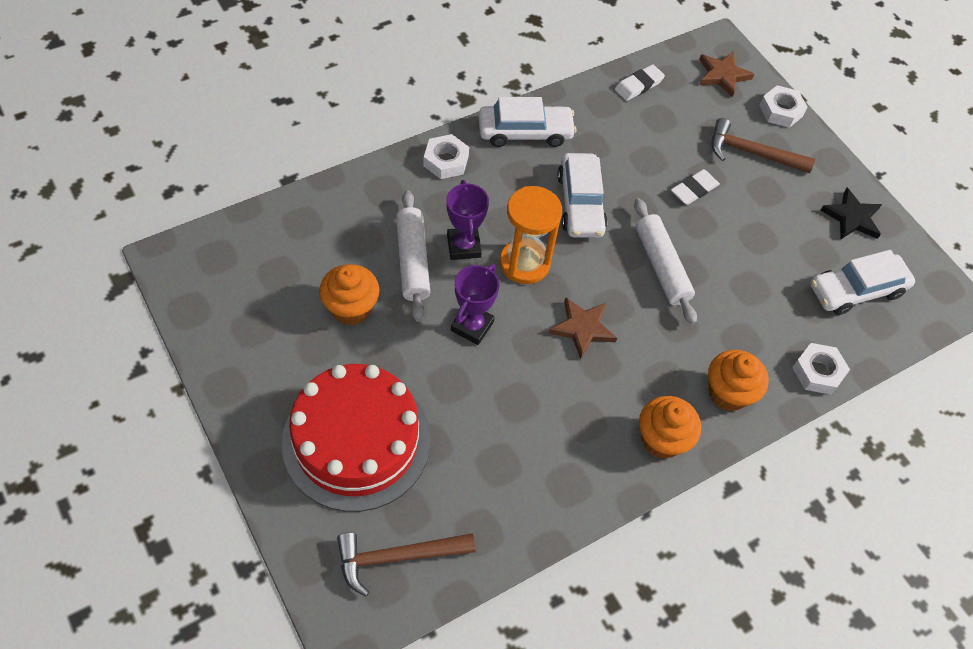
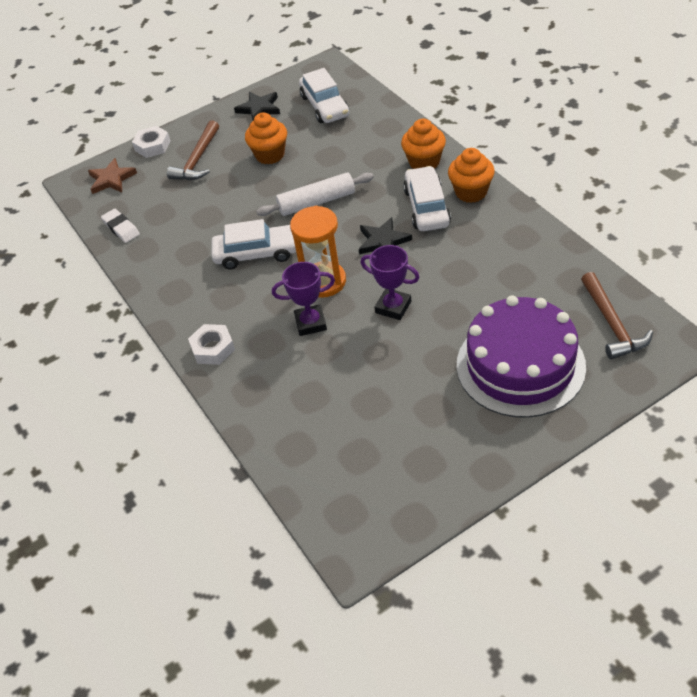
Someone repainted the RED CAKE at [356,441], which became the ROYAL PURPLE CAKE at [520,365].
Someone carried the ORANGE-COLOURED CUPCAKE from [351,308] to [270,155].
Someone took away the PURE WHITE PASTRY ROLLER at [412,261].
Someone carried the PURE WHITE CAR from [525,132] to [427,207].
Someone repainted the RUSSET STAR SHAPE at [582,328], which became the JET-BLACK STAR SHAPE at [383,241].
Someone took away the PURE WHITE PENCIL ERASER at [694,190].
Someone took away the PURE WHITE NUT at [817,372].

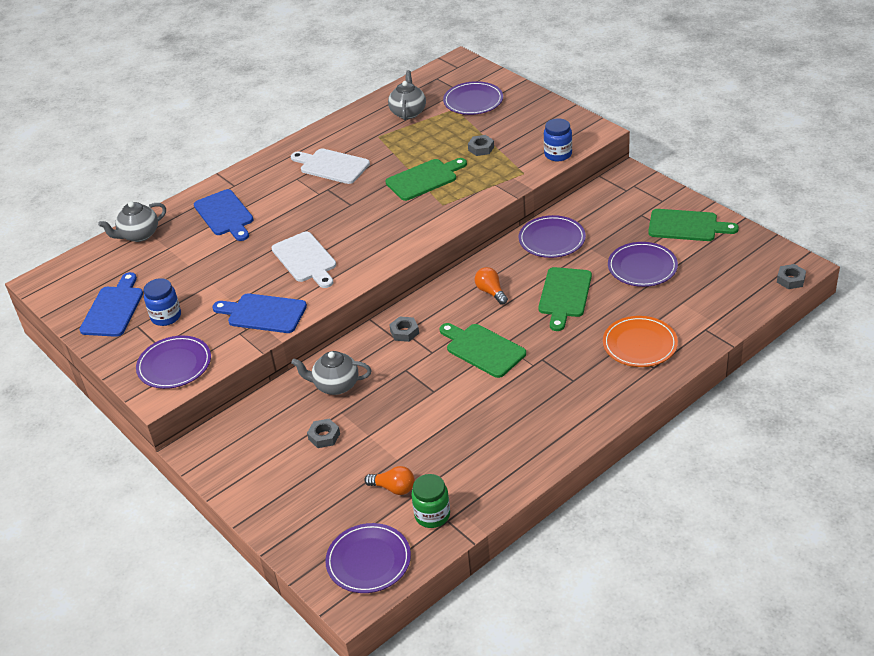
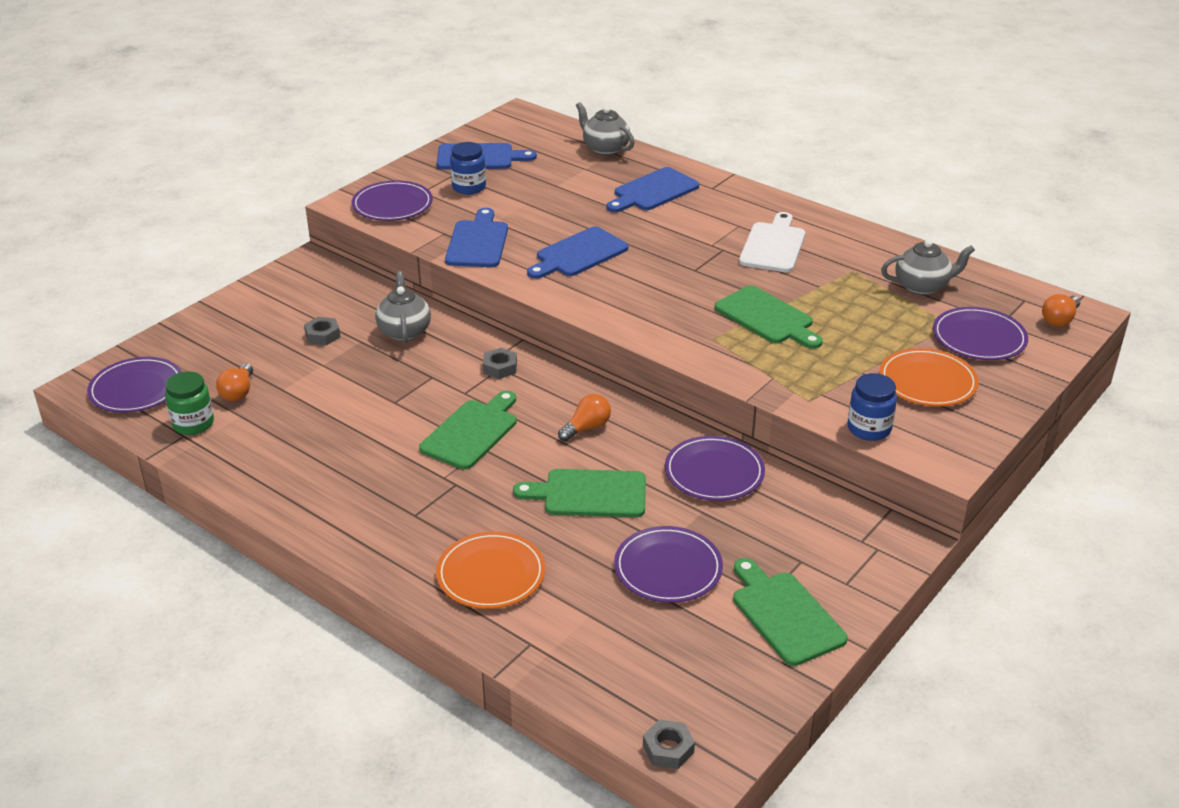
Someone repainted the PURE WHITE BREAD BOARD at [305,259], which became the COBALT BREAD BOARD at [578,254].
Someone took away the ASH-GREY NUT at [481,148].
Someone rotated the EMERALD BREAD BOARD at [686,226] by 150 degrees clockwise.
Someone put down the ORANGE-COLOURED PLATE at [927,381].
Someone put down the ORANGE-COLOURED LIGHT BULB at [1059,320].

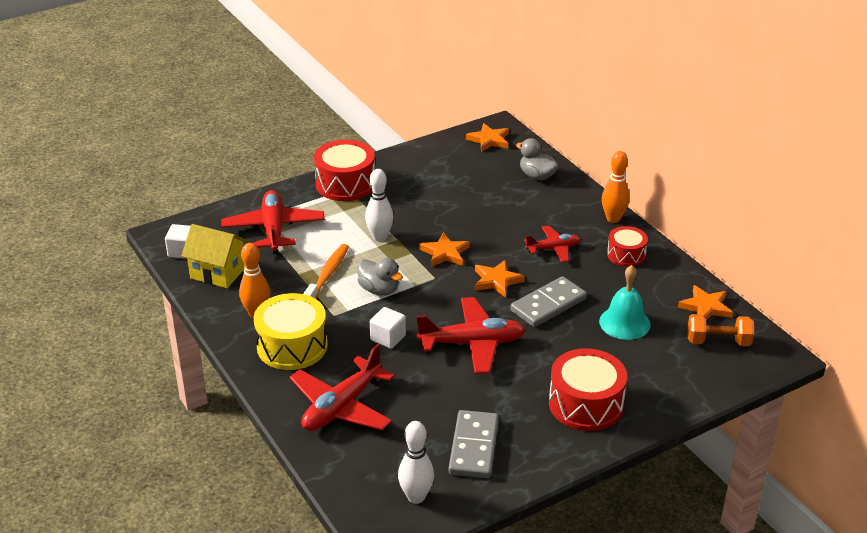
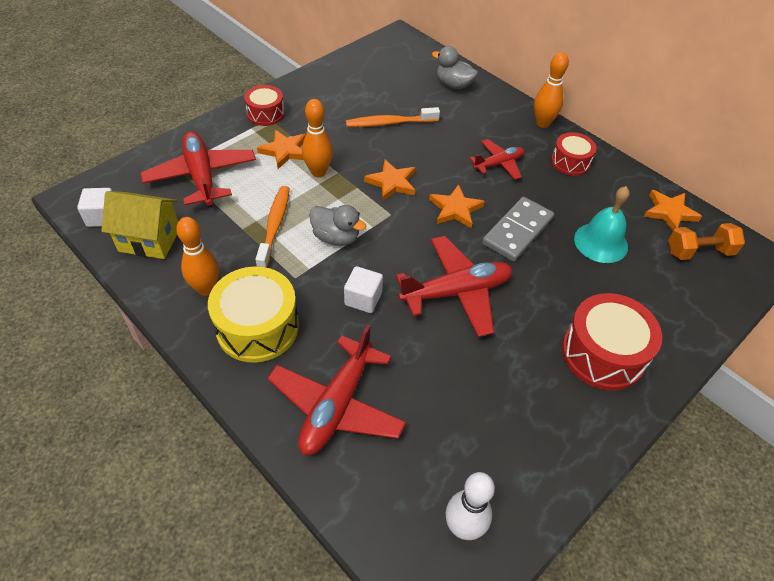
Someone scaled the RED DRUM at [345,184] by 0.60.
Someone repainted the PURE WHITE BOWLING PIN at [379,237], which became the ORANGE-COLOURED BOWLING PIN at [318,172].
Someone took away the ASH-GREY DOMINO at [474,447].
Someone carried the ORANGE-COLOURED STAR SHAPE from [489,140] to [285,151].
Someone put down the ORANGE-COLOURED TOOTHBRUSH at [389,123].

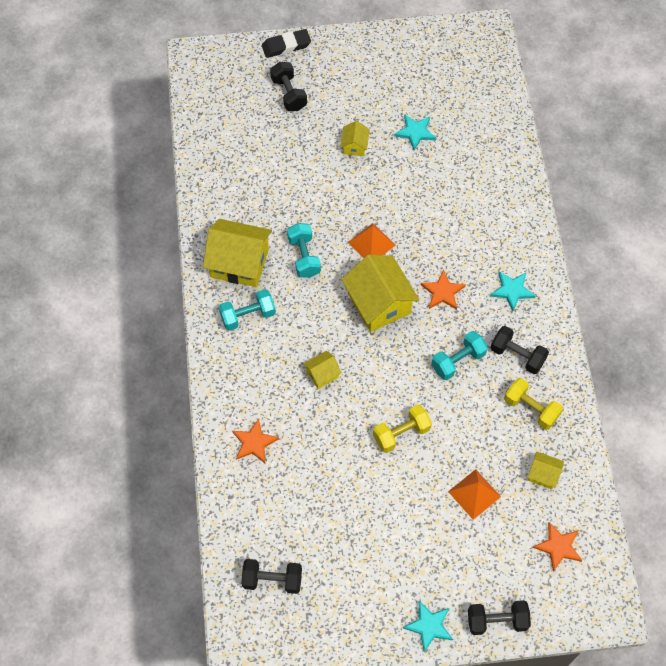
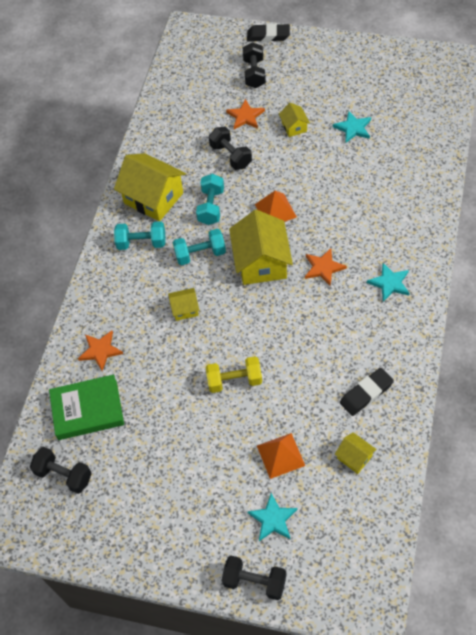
Someone rotated the YELLOW HOUSE at [354,146] by 45 degrees counterclockwise.
Someone carried the TURQUOISE STAR SHAPE from [429,626] to [273,519].
Someone carried the TURQUOISE FREE WEIGHT from [458,361] to [200,254].
Someone carried the JET-BLACK FREE WEIGHT from [517,355] to [231,156].
Someone swapped the YELLOW FREE WEIGHT at [531,409] for the JET-BLACK PENCIL ERASER at [366,393].
Someone carried the ORANGE-COLOURED STAR SHAPE from [558,547] to [245,116].
Someone put down the EMERALD HARDBACK at [87,410].

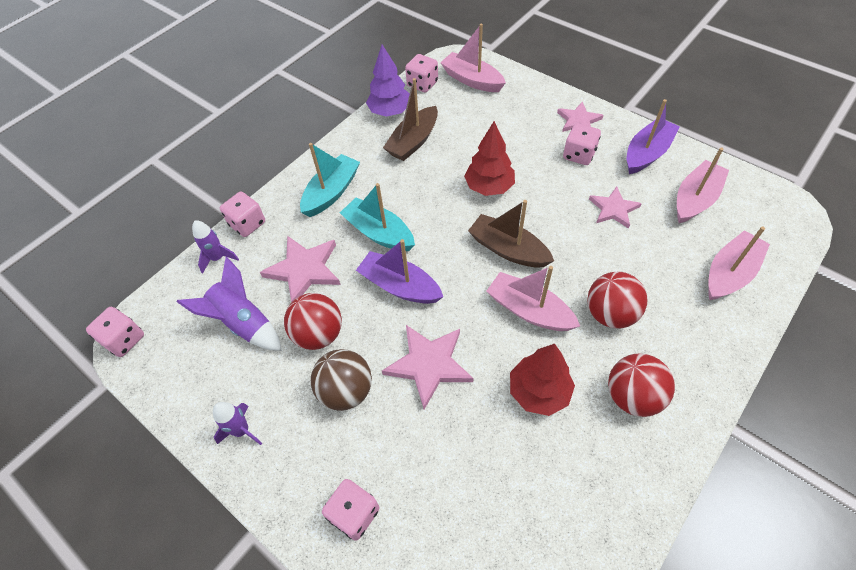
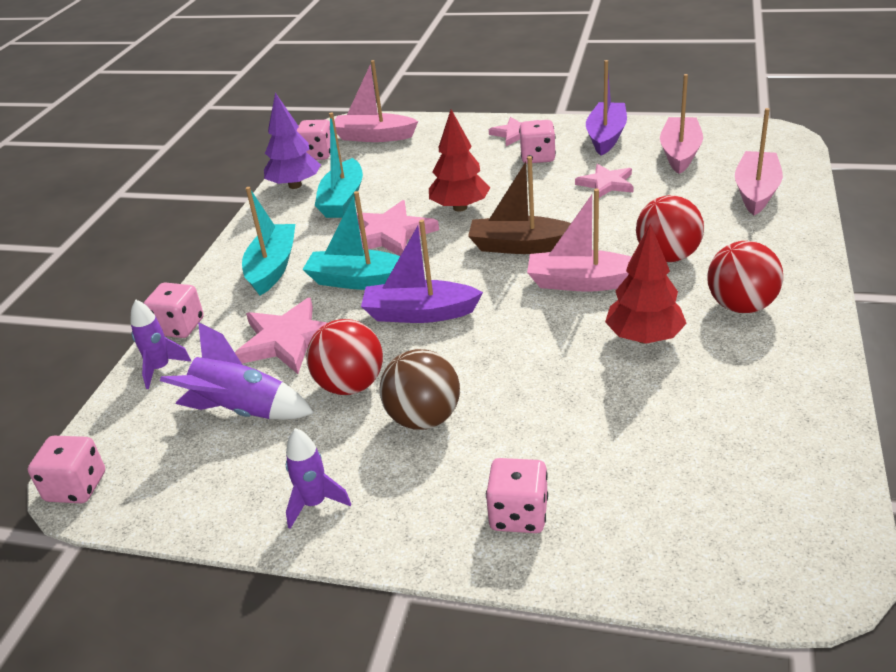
Someone carried the ROSE-PINK STAR SHAPE from [429,364] to [389,234].
Someone repainted the RUSSET TOY BOAT at [413,141], which became the TURQUOISE TOY BOAT at [342,200].

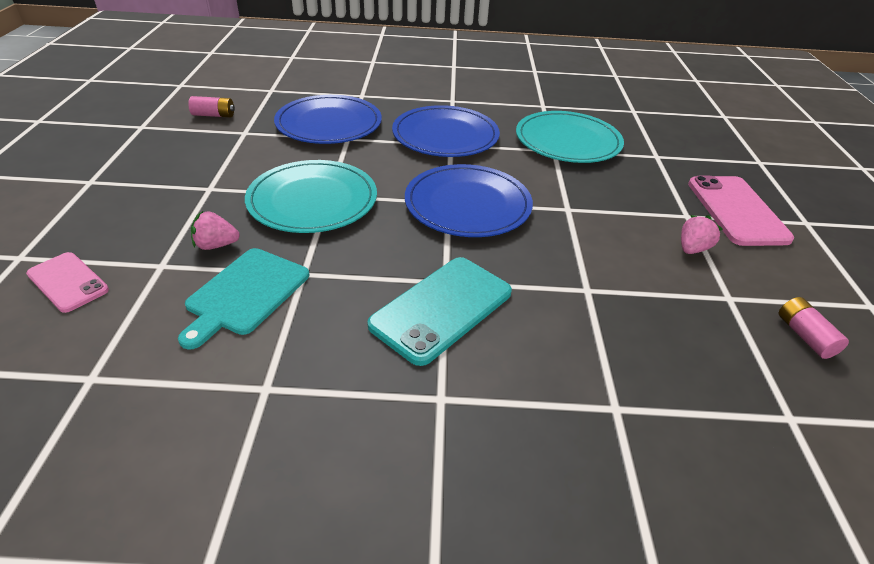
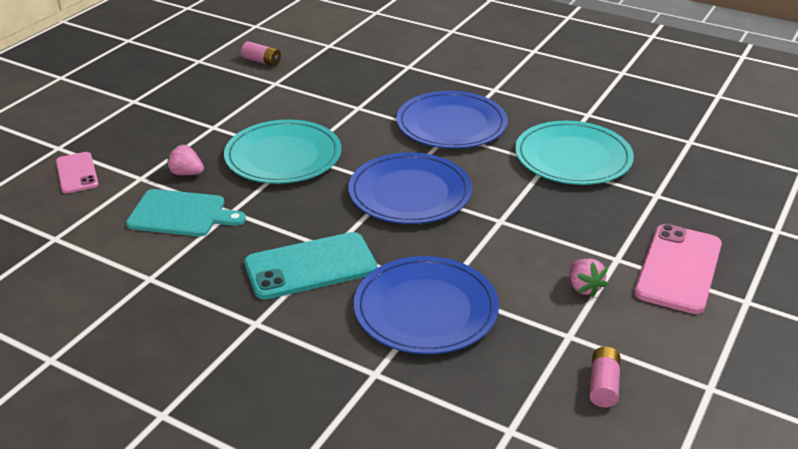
Someone rotated the TURQUOISE BREAD BOARD at [245,294] by 135 degrees counterclockwise.
Someone carried the COBALT PLATE from [329,124] to [426,309].
Someone rotated the ROSE-PINK TOY STRAWBERRY at [692,249] by 90 degrees clockwise.

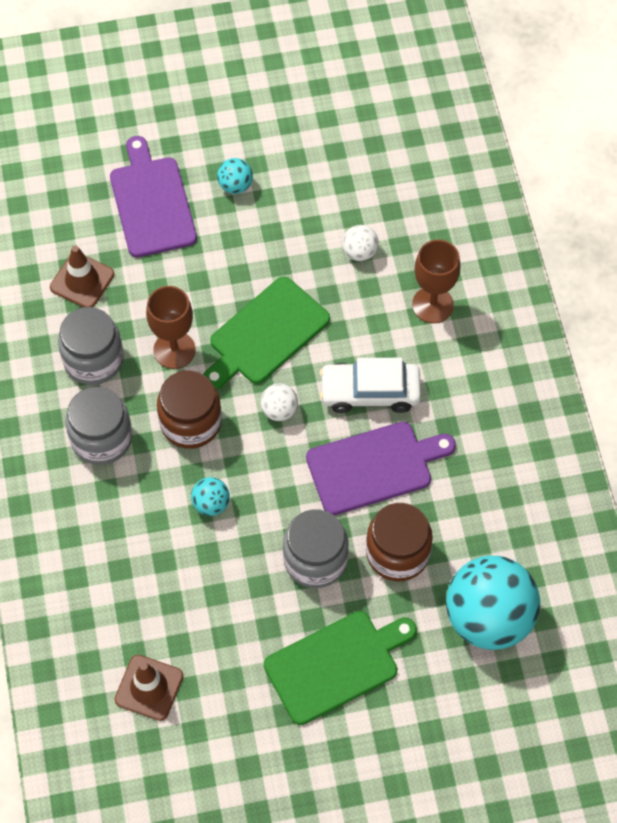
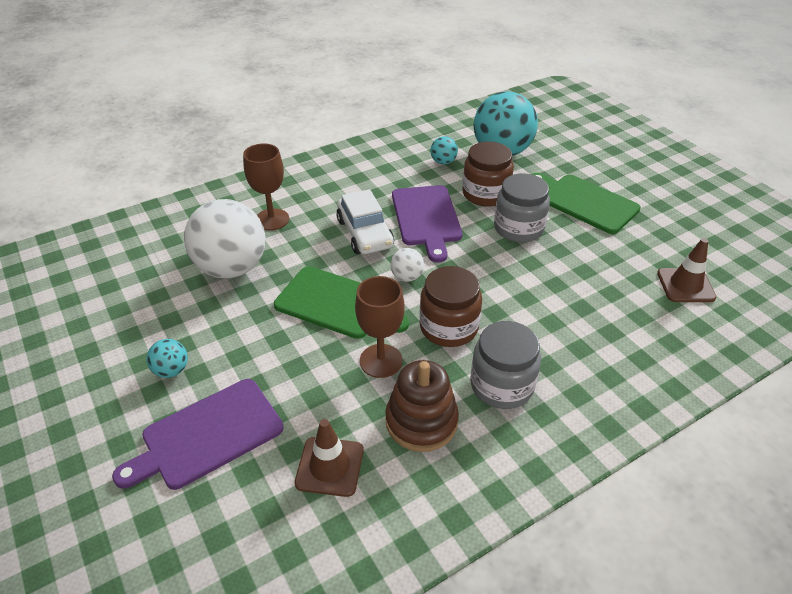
Someone swapped the ASH-GREY PRESERVE JAR at [93,360] for the RUSSET RING STACKER at [421,421].
Someone carried the TURQUOISE PLAY BALL from [211,504] to [443,162].
Someone rotated the ROYAL PURPLE BREAD BOARD at [374,467] by 150 degrees counterclockwise.
Someone scaled the PURE WHITE PLAY BALL at [360,252] by 2.32.

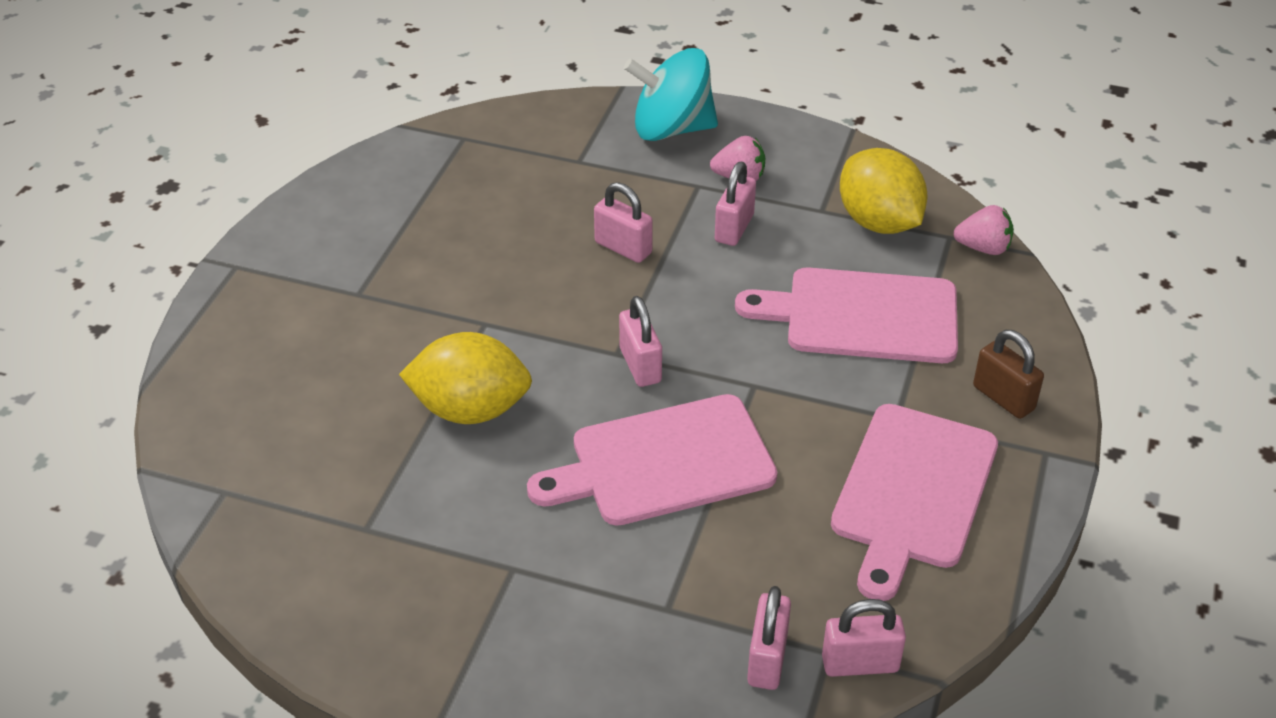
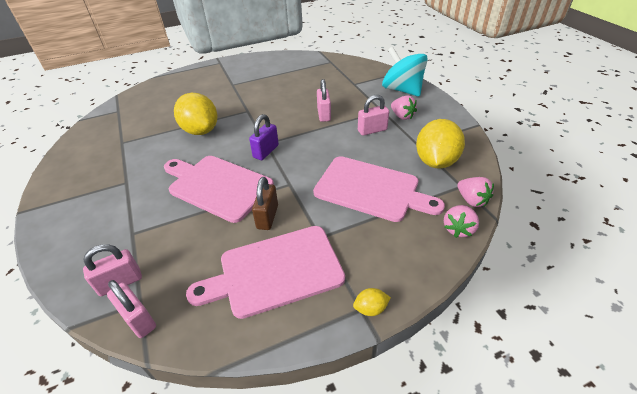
Someone repainted the ROSE-PINK SMALL LOCK at [640,365], which became the ROYAL PURPLE SMALL LOCK at [266,151].
Someone rotated the ROSE-PINK BREAD BOARD at [862,316] by 150 degrees clockwise.
Someone carried the RUSSET SMALL LOCK from [1003,398] to [267,217].
Someone put down the YELLOW TOY LEMON at [370,308].
Someone put down the ROSE-PINK TOY STRAWBERRY at [458,229].

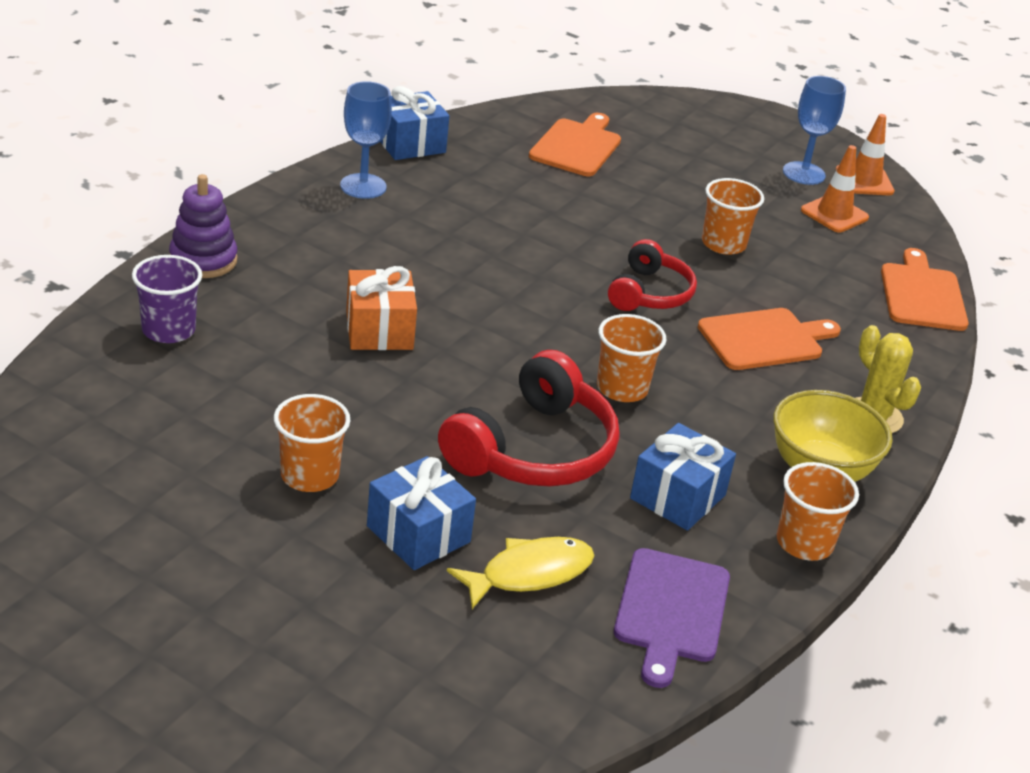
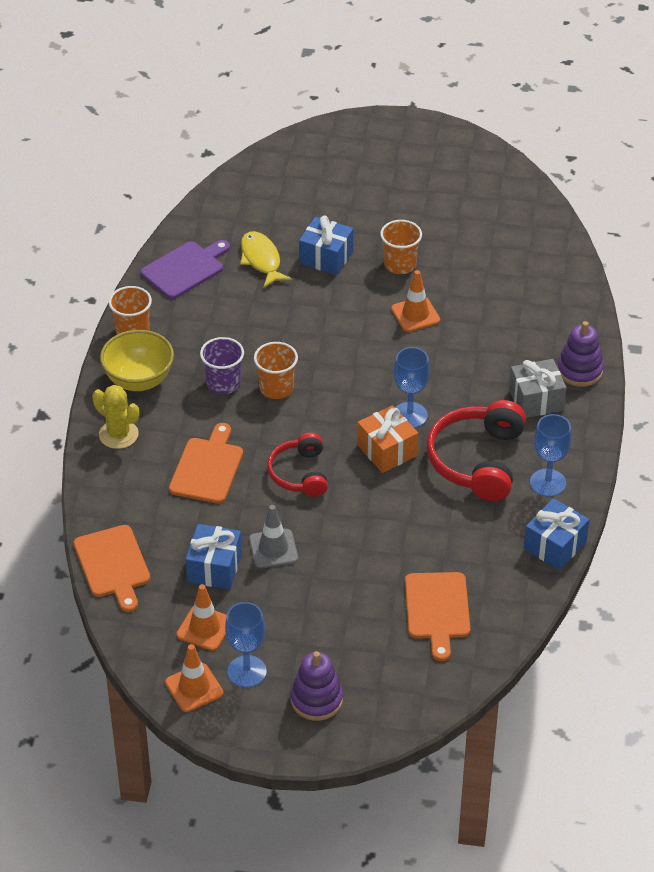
Someone carried the ROYAL PURPLE TUMBLER from [168,330] to [223,383].
Someone carried the ORANGE-COLOURED GIFT from [379,330] to [387,450].
Someone carried the RED HEADSET from [533,450] to [477,461].
Someone rotated the YELLOW TOY FISH at [529,573] by 120 degrees clockwise.
Someone rotated the ROYAL PURPLE BREAD BOARD at [670,611] by 60 degrees clockwise.
Someone carried the COBALT GIFT from [678,497] to [214,568].
Someone rotated the ORANGE-COLOURED BREAD BOARD at [765,339] by 150 degrees clockwise.
Someone swapped the ORANGE-COLOURED TUMBLER at [723,244] for the ASH-GREY TRAFFIC CONE at [273,549].
Someone put down the ROYAL PURPLE RING STACKER at [316,700].
Someone put down the ORANGE-COLOURED TRAFFIC CONE at [415,314].
Someone put down the COBALT GOBLET at [410,415].
Someone put down the ASH-GREY GIFT at [536,400].

